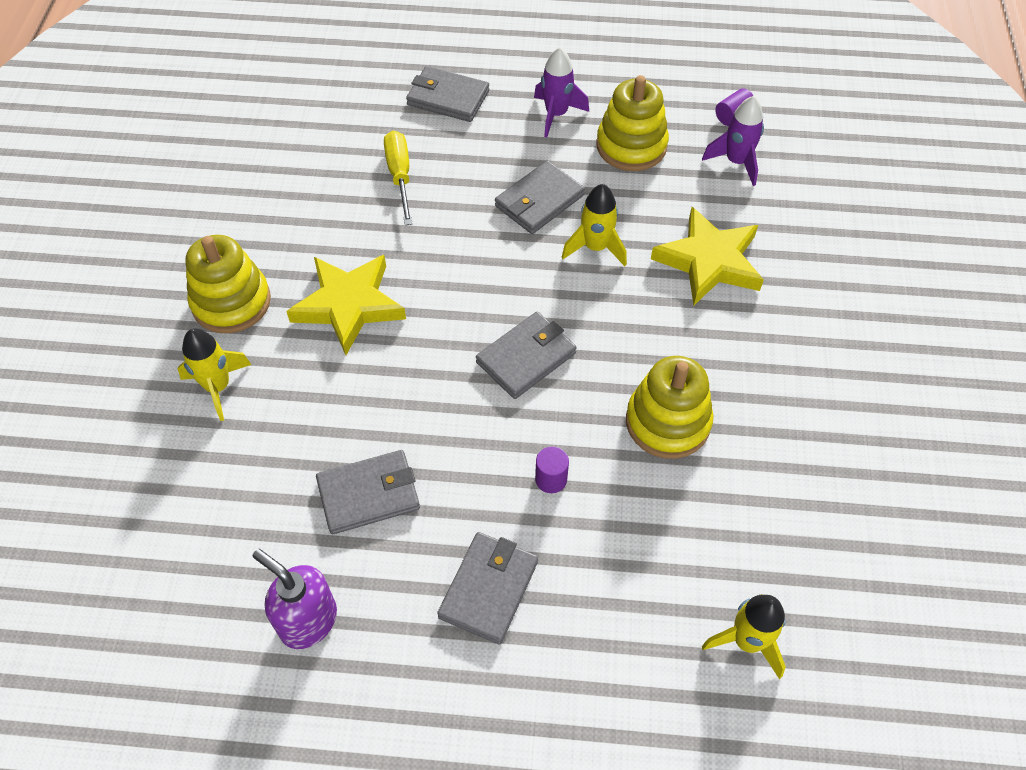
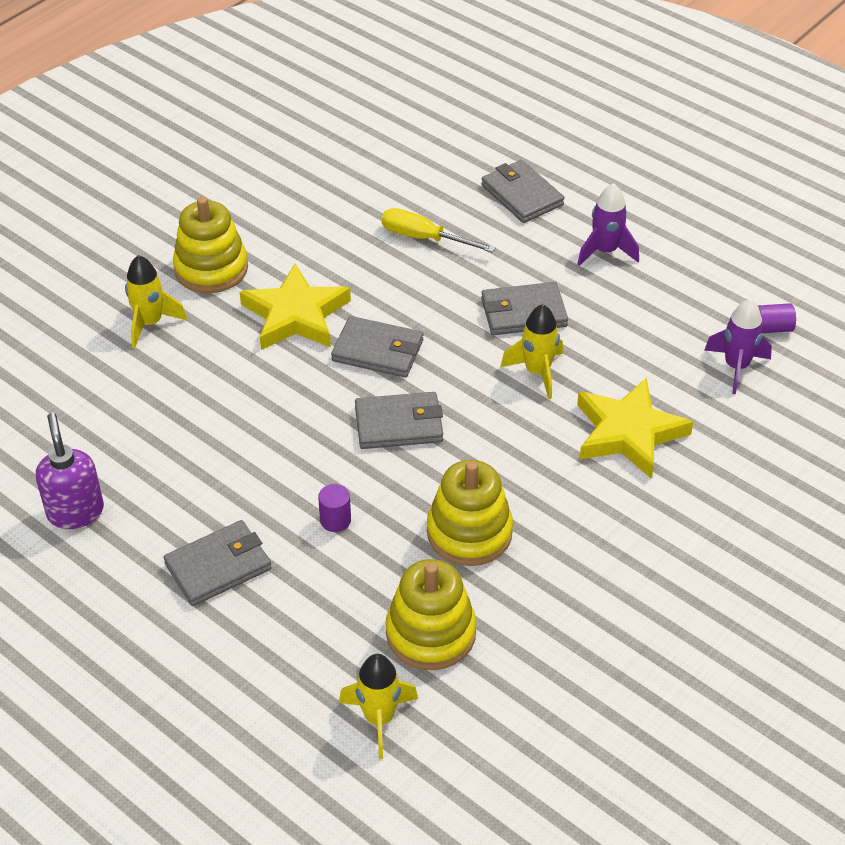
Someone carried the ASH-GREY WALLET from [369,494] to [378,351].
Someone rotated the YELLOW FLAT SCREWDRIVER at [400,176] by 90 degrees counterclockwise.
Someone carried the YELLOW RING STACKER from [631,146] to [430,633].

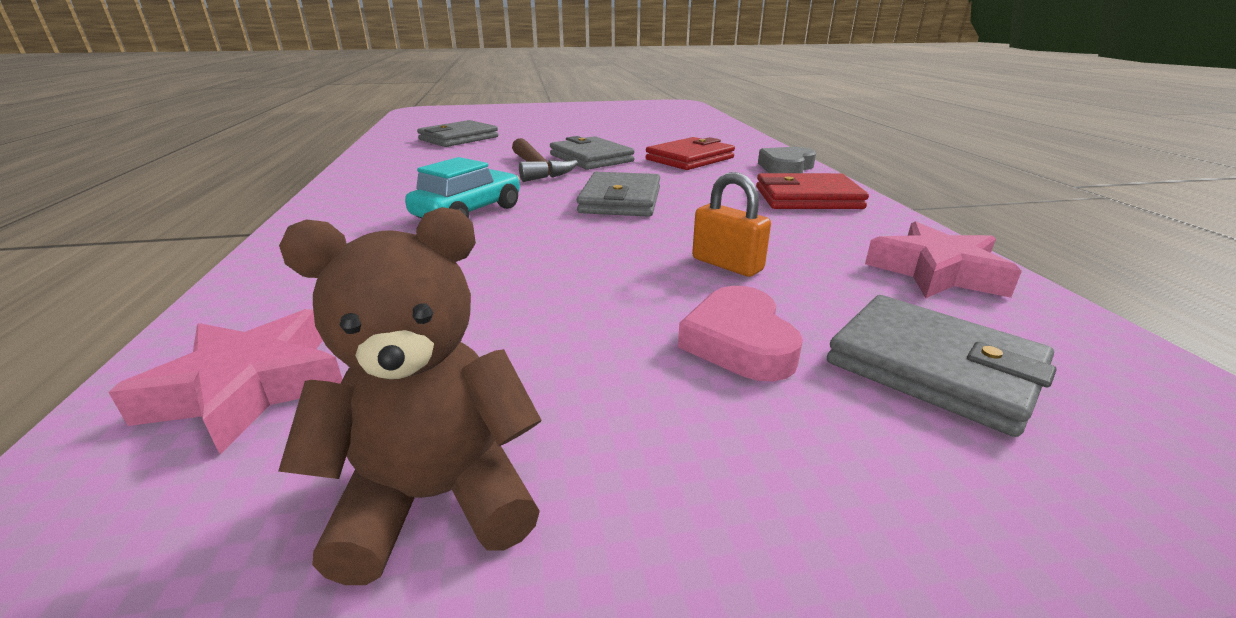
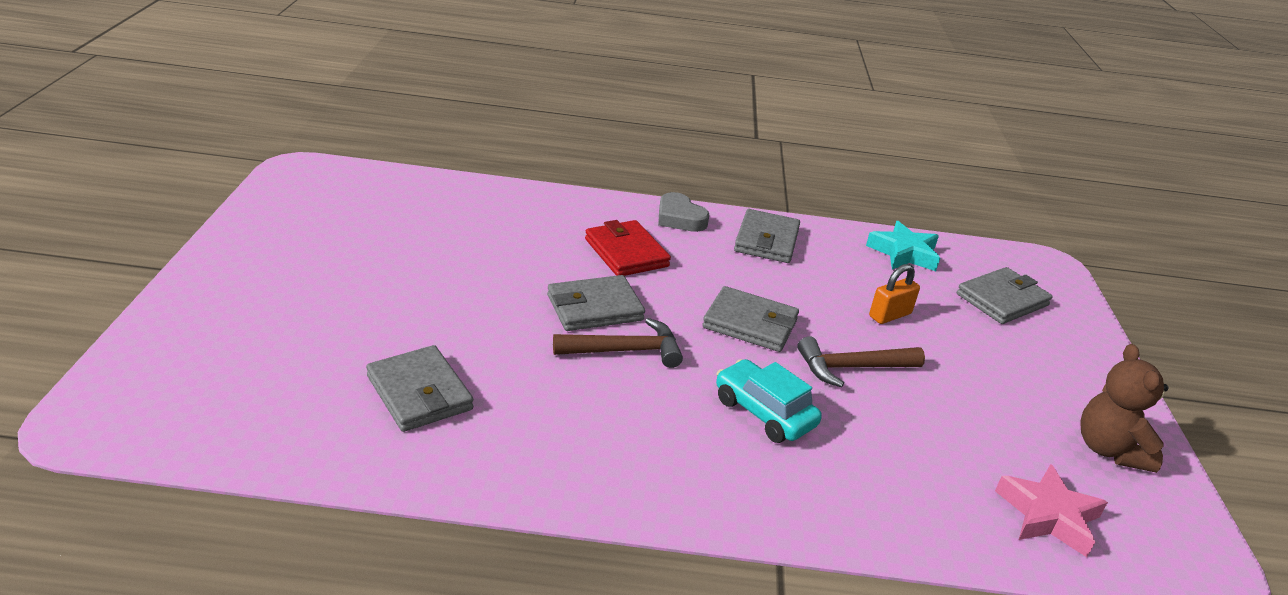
Someone took away the ROSE-PINK HEART SHAPE at [739,342].
Someone repainted the RED WALLET at [807,198], which became the ASH-GREY WALLET at [766,240].
Someone repainted the ROSE-PINK STAR SHAPE at [936,272], which became the TURQUOISE STAR SHAPE at [904,253].
Someone put down the RUSSET CLAW HAMMER at [852,368].

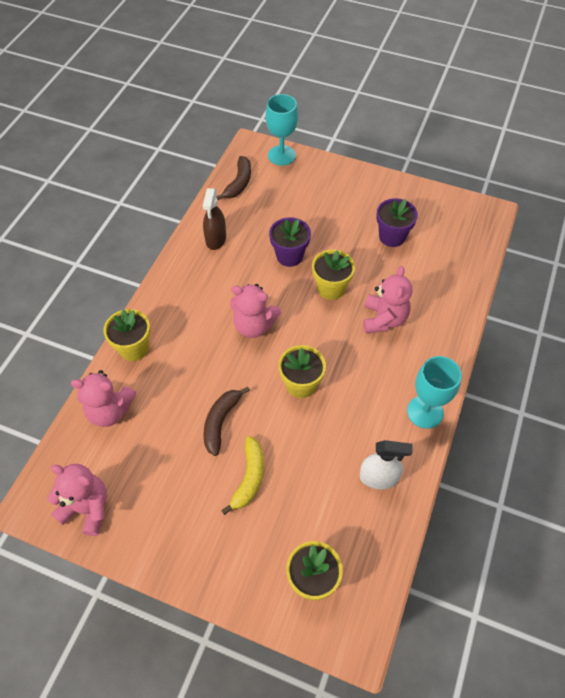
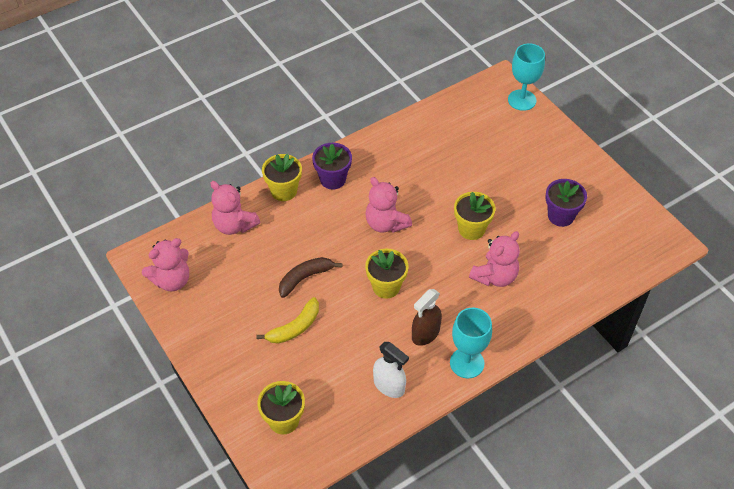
Someone rotated the ROSE-PINK STUFFED BEAR at [87,508] by 90 degrees clockwise.
Someone carried the RUSSET SPRAY BOTTLE from [216,239] to [425,334].
Someone took away the RUSSET BANANA at [239,183].
Someone carried the ROYAL PURPLE POTTED PLANT from [289,256] to [333,179].

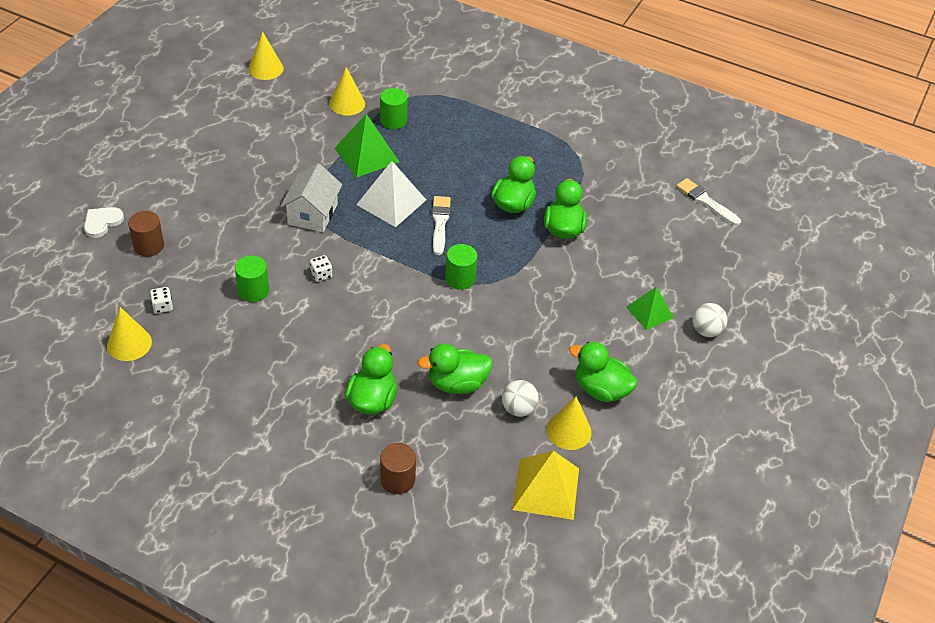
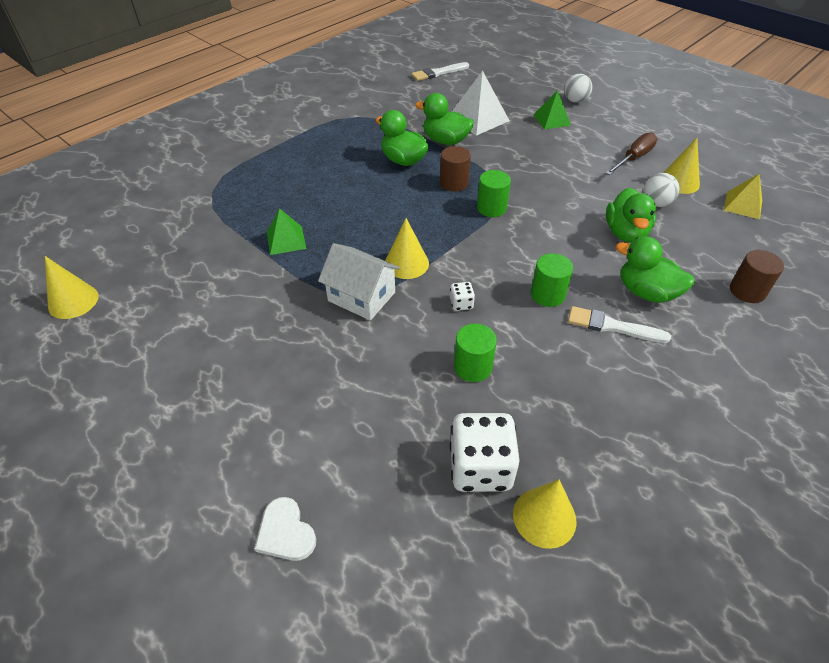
Someone carried the RUSSET SOLID CYLINDER from [149,246] to [454,183].
Someone scaled the PURE WHITE GAME DIE at [162,306] by 2.23.
Someone carried the YELLOW CONE SHAPE from [347,103] to [406,263].
Someone scaled the EMERALD PYRAMID SHAPE at [367,155] by 0.64.
Someone carried the PURE WHITE PYRAMID SHAPE from [391,202] to [478,118].
Someone carried the EMERALD SOLID CYLINDER from [393,120] to [547,294].
Someone carried the PURE WHITE BRUSH from [440,223] to [612,326].
Someone scaled the YELLOW PYRAMID SHAPE at [546,488] by 0.64.
Someone swapped the EMERALD RUBBER DUCK at [600,389] for the RUSSET FLAT SCREWDRIVER at [634,158].

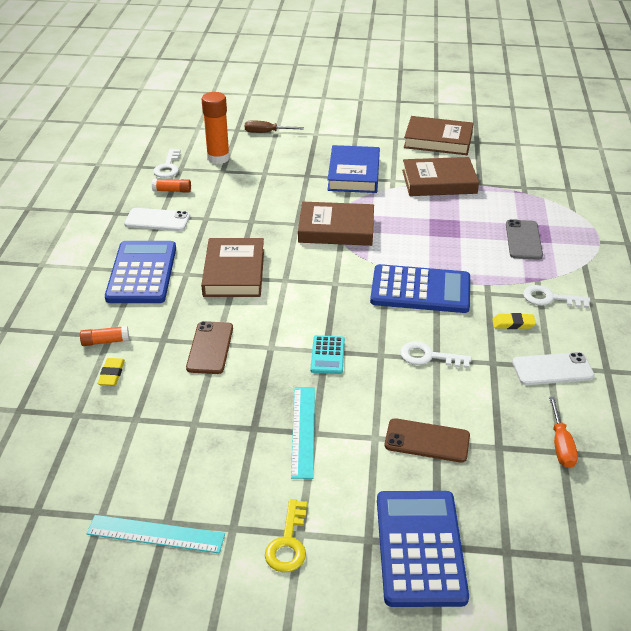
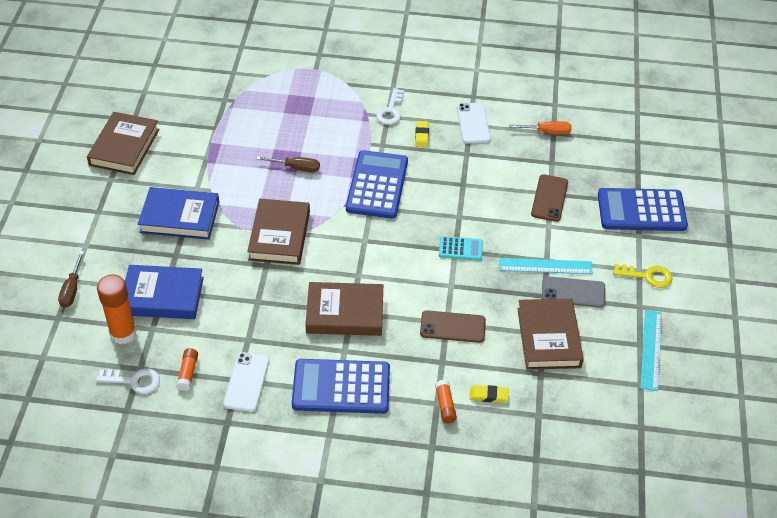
Someone took away the PURE WHITE KEY at [429,357].
Someone carried the RUSSET HARDBACK from [439,182] to [548,337].
Someone carried the ASH-GREY SMARTPHONE from [523,240] to [573,292].
Someone put down the COBALT HARDBACK at [162,296].
Someone put down the RUSSET FLAT SCREWDRIVER at [297,168].

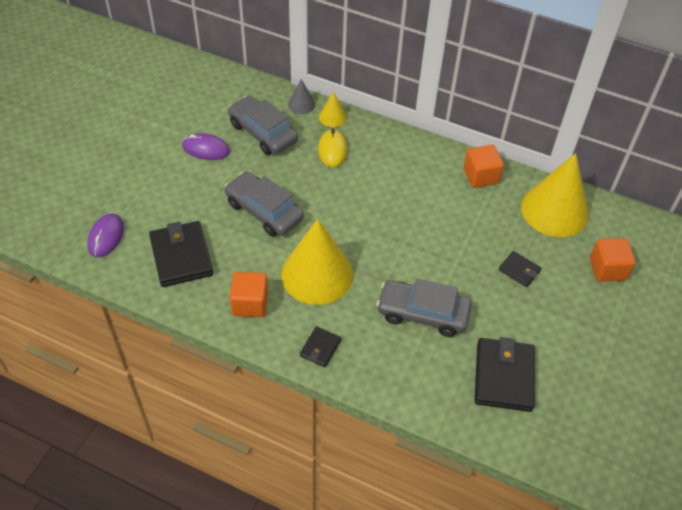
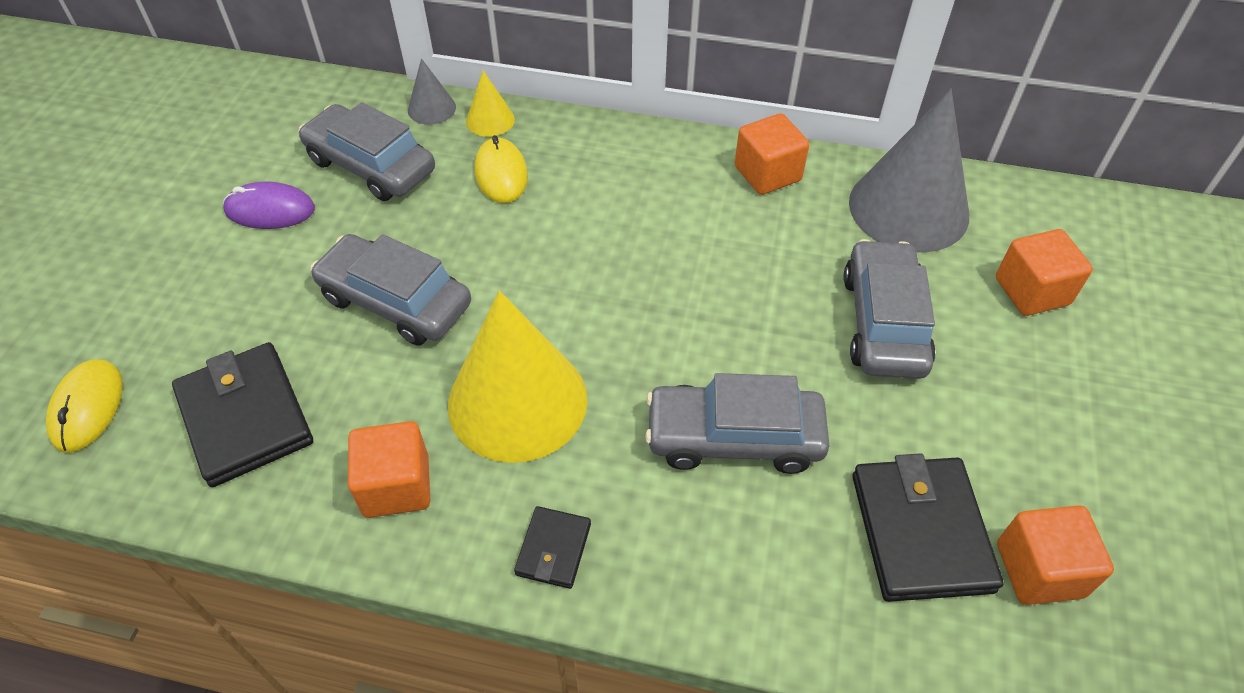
Someone repainted the ROYAL PURPLE COMPUTER MOUSE at [106,237], which became the YELLOW COMPUTER MOUSE at [87,407].
Someone swapped the JET-BLACK WALLET at [519,270] for the ASH-GREY CAR at [883,322].
Someone repainted the YELLOW CONE SHAPE at [554,210], which became the ASH-GREY CONE SHAPE at [908,208].
Someone put down the ORANGE-COLOURED BLOCK at [1039,570].

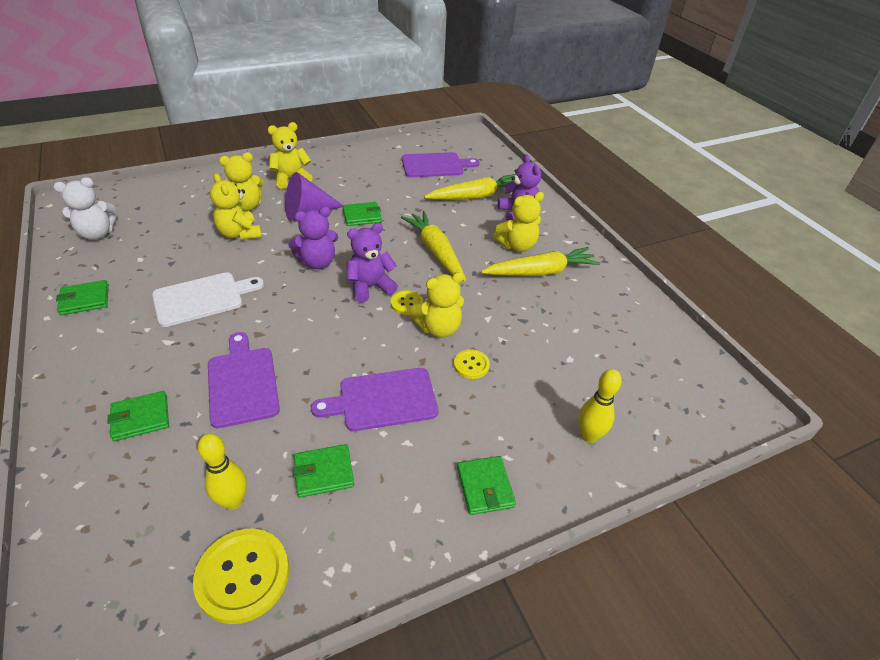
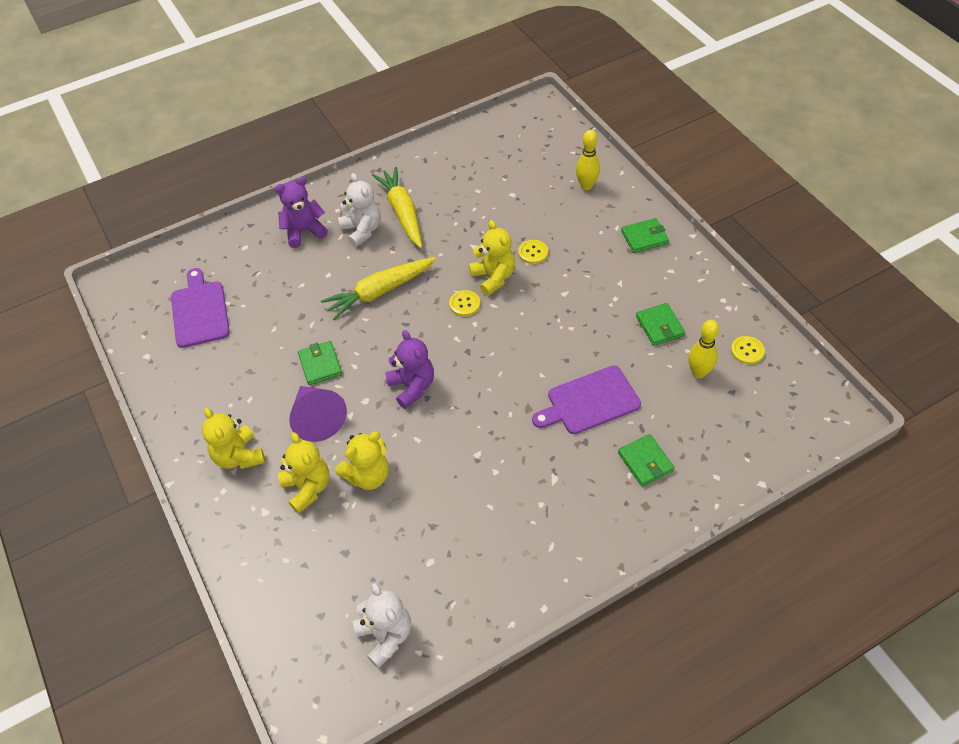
Someone took away the EMERALD WALLET at [85,300].
Someone took away the PURE WHITE BREAD BOARD at [202,298].
Someone scaled the YELLOW SEWING BUTTON at [243,576] by 0.54.
Someone took away the ROYAL PURPLE BREAD BOARD at [383,400].
Someone took away the ROYAL PURPLE STUFFED BEAR at [370,287].
Someone took away the YELLOW CARROT at [475,196].
Someone repainted the YELLOW STUFFED BEAR at [517,245], which became the PURE WHITE STUFFED BEAR at [362,230].

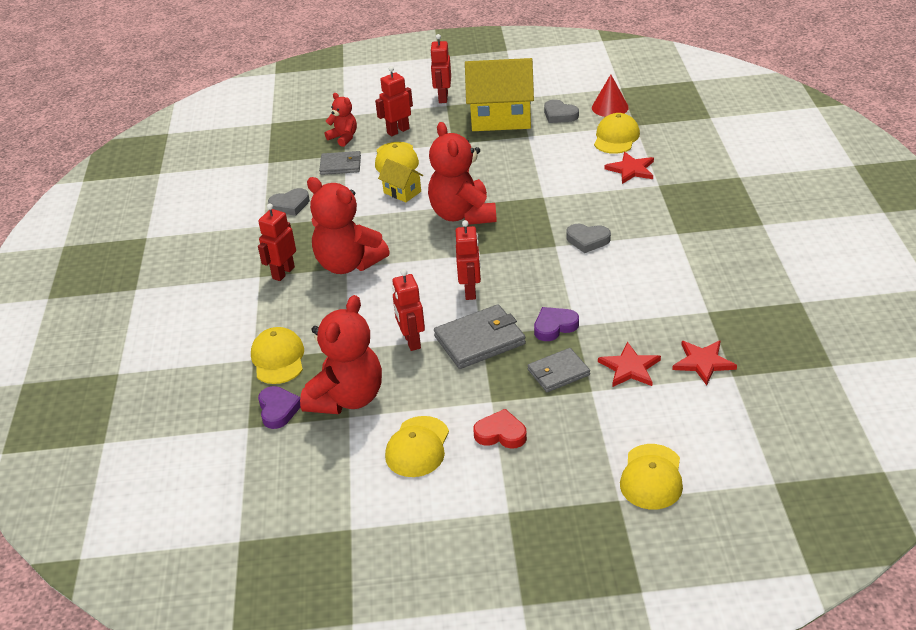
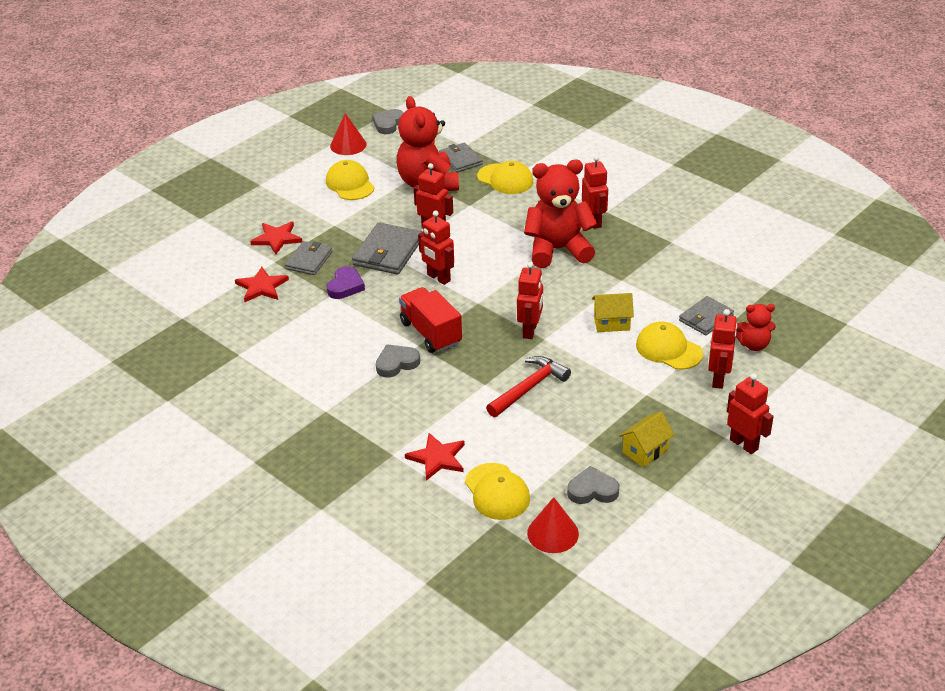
Someone swapped the ROYAL PURPLE HEART SHAPE at [278,410] for the ASH-GREY WALLET at [460,159].
Someone carried the ASH-GREY HEART SHAPE from [290,205] to [388,124].
Someone swapped the RED STUFFED BEAR at [463,215] for the RED ROBOT FIGURE at [530,331].
Someone scaled the YELLOW HOUSE at [501,118] by 0.48.
Someone took away the RED HEART SHAPE at [501,433].
Someone took away the YELLOW PEAKED CAP at [651,477].
Someone carried the RED STAR SHAPE from [703,362] to [277,238].
Someone put down the RED CONE SHAPE at [348,145].
Someone put down the RED LORRY at [430,333].
Someone put down the RED CLAW HAMMER at [529,388].

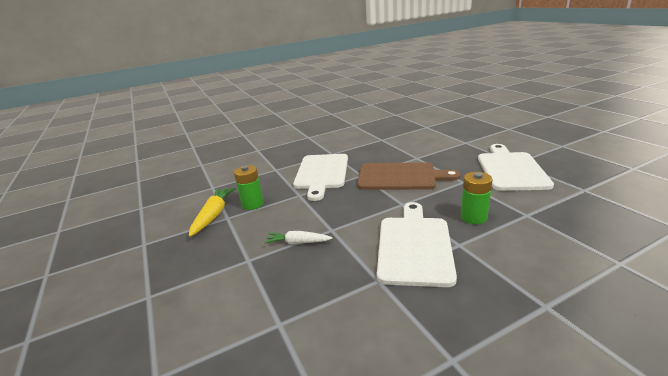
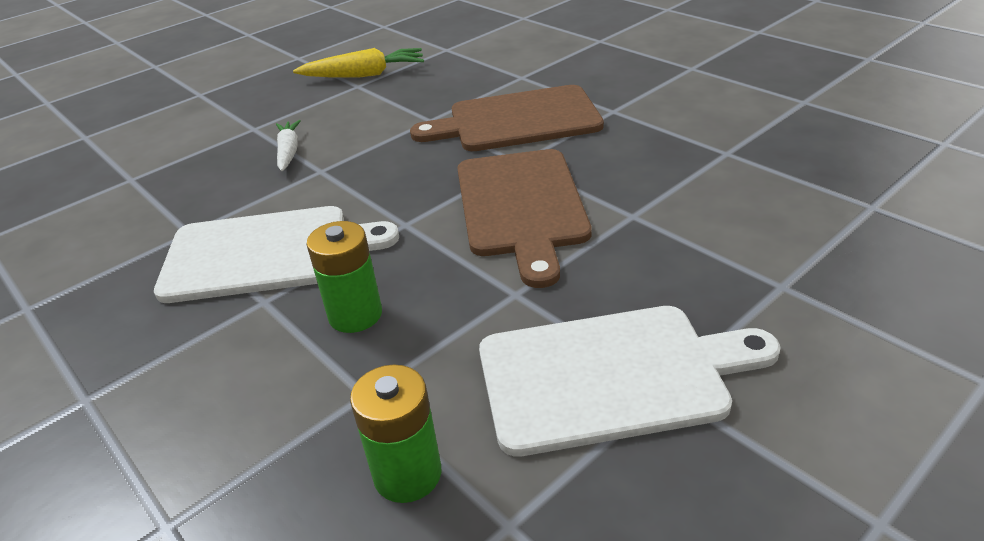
Someone carried the EMERALD POWER CELL from [252,204] to [407,474].
Someone repainted the PURE WHITE BREAD BOARD at [321,173], which became the RUSSET BREAD BOARD at [517,120].

